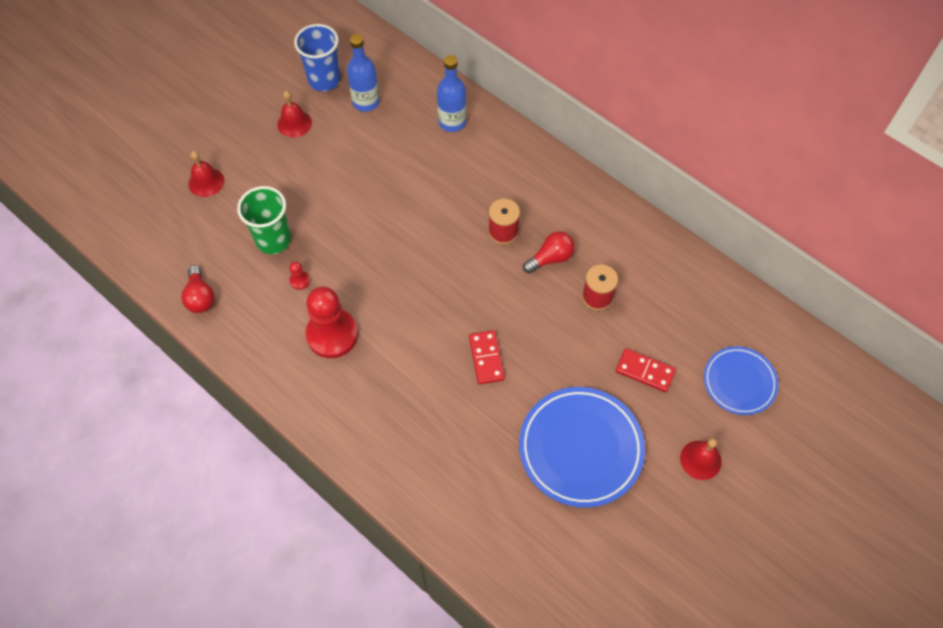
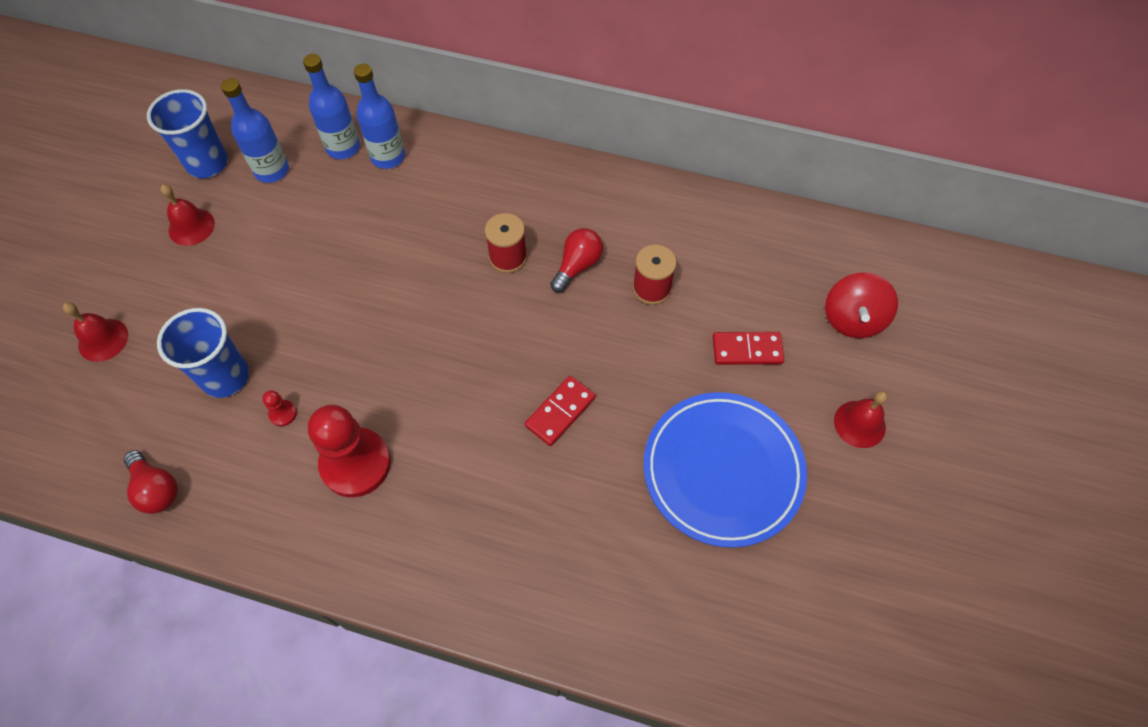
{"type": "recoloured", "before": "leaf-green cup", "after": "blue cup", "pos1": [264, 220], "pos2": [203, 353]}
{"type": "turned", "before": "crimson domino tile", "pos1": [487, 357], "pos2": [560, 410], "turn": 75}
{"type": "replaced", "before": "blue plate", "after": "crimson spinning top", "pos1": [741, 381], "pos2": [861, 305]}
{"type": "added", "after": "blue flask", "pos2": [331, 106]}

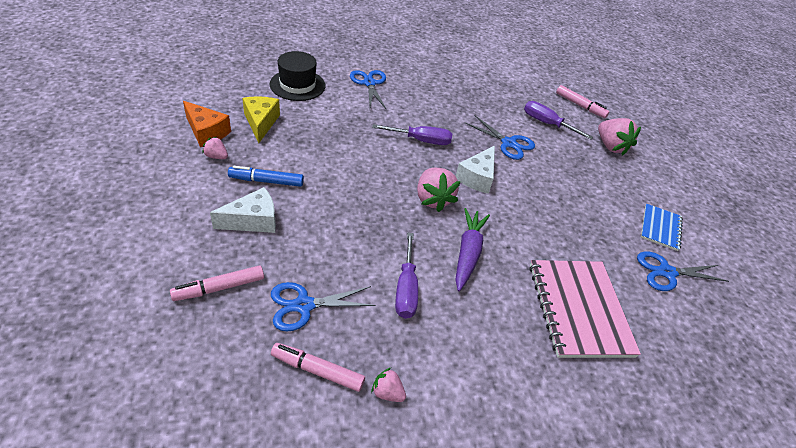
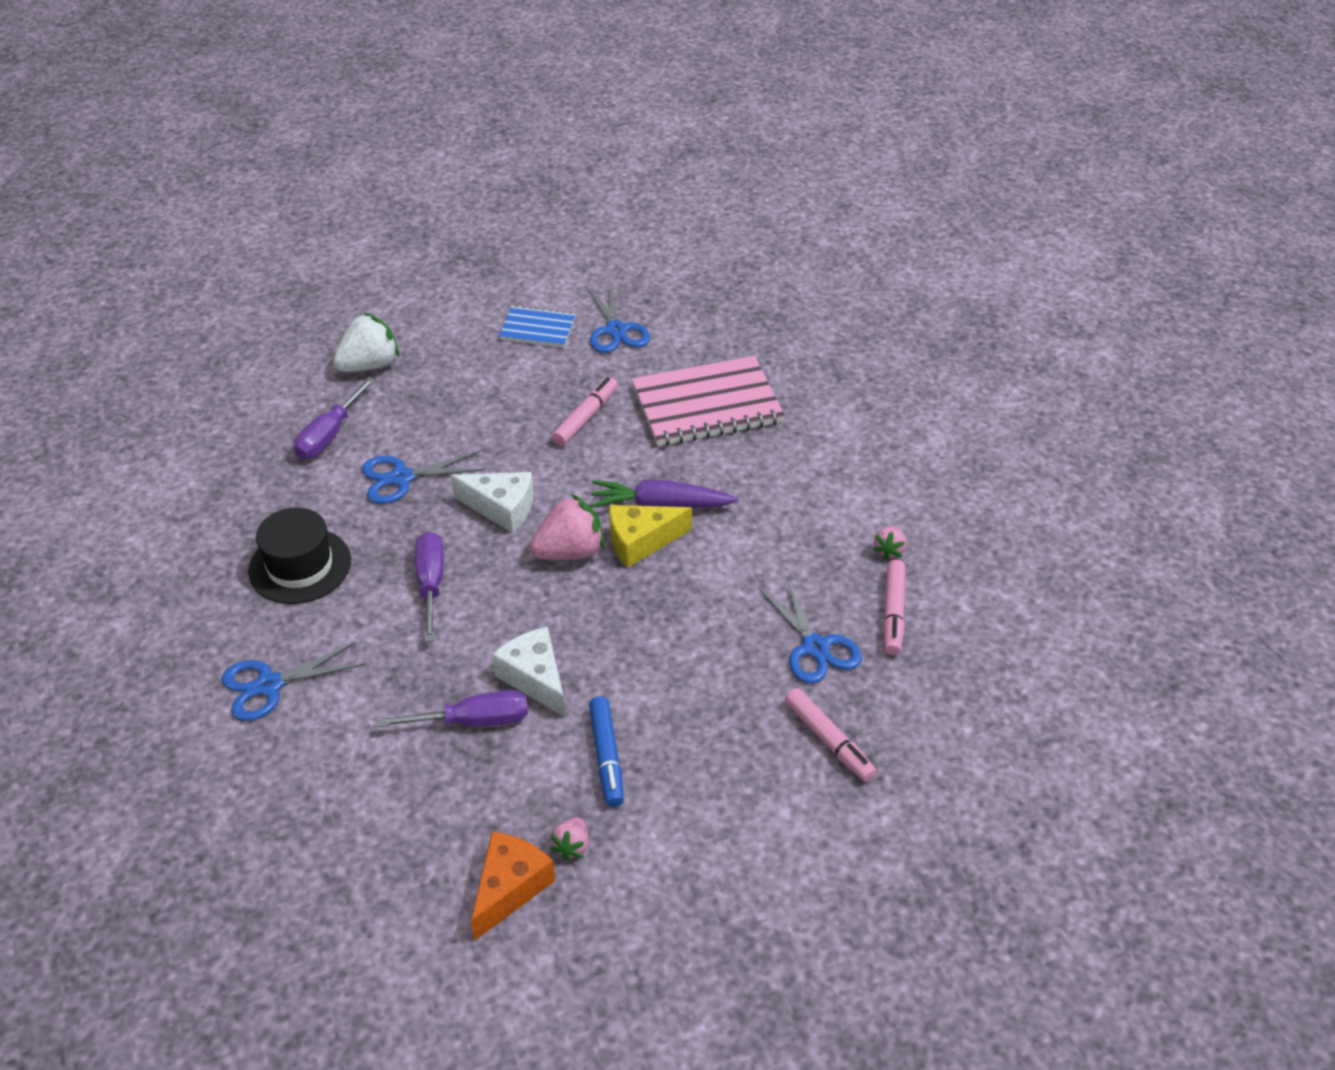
{"type": "moved", "before": "jet-black tall hat", "pos1": [297, 76], "pos2": [299, 555]}
{"type": "moved", "before": "rosy marker pen", "pos1": [582, 101], "pos2": [585, 411]}
{"type": "moved", "before": "golden piece of cheese", "pos1": [261, 119], "pos2": [651, 536]}
{"type": "turned", "before": "blue pair of scissors", "pos1": [500, 138], "pos2": [424, 477], "turn": -135}
{"type": "recoloured", "before": "rosy toy strawberry", "after": "snow-white toy strawberry", "pos1": [619, 136], "pos2": [366, 342]}
{"type": "moved", "before": "snow-white piece of cheese", "pos1": [243, 210], "pos2": [528, 672]}
{"type": "moved", "before": "royal purple hand screwdriver", "pos1": [406, 276], "pos2": [452, 708]}

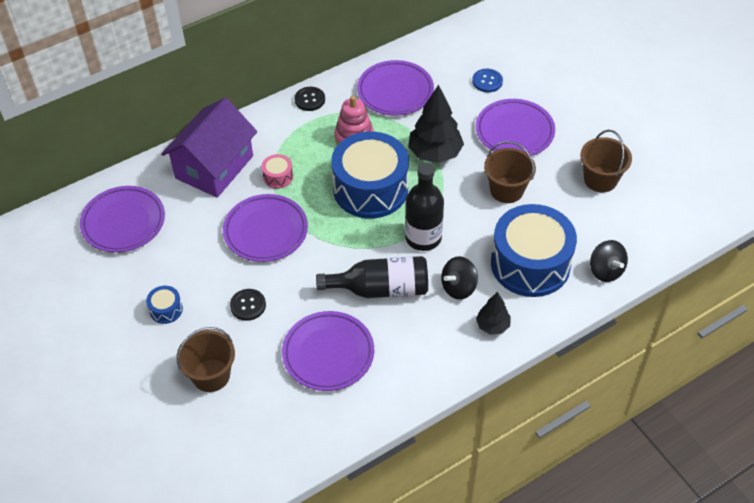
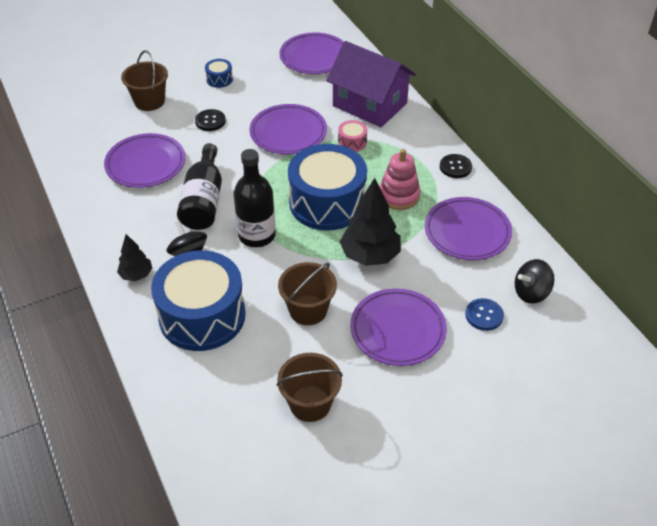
{"type": "moved", "before": "jet-black spinning top", "pos1": [609, 261], "pos2": [534, 281]}

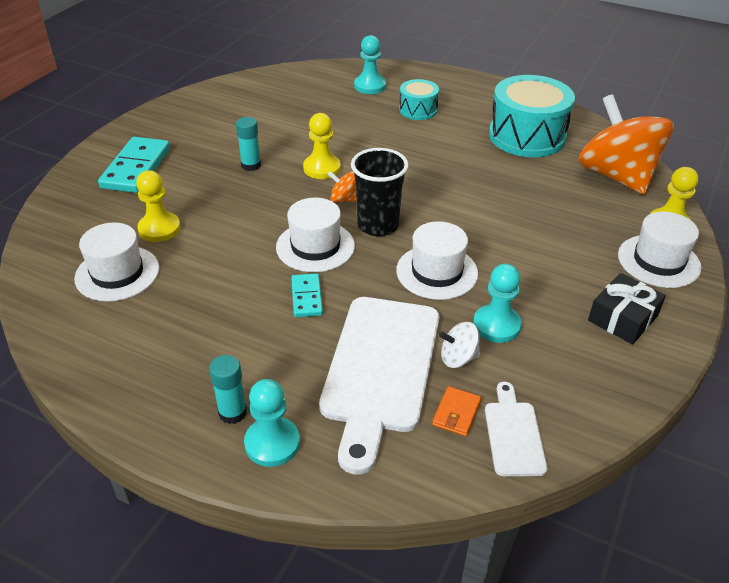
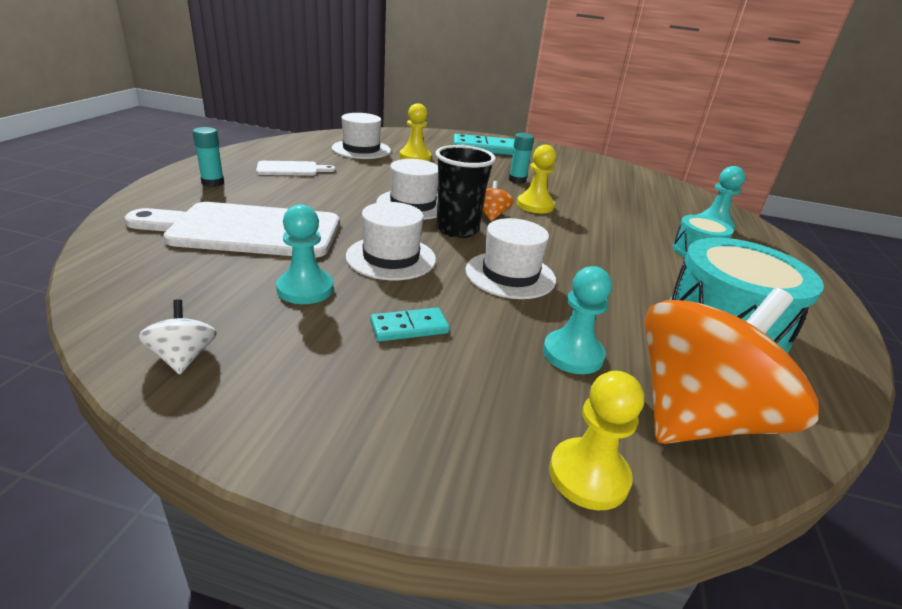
{"type": "moved", "before": "snow-white tall hat", "pos1": [659, 250], "pos2": [510, 258]}
{"type": "moved", "before": "teal domino tile", "pos1": [307, 295], "pos2": [410, 324]}
{"type": "removed", "before": "jet-black present", "pos1": [627, 308]}
{"type": "moved", "before": "snow-white spinning top", "pos1": [459, 345], "pos2": [178, 336]}
{"type": "moved", "before": "teal chess pawn", "pos1": [272, 423], "pos2": [577, 320]}
{"type": "moved", "before": "snow-white chopping board", "pos1": [516, 429], "pos2": [296, 168]}
{"type": "removed", "before": "orange-coloured billfold", "pos1": [456, 411]}

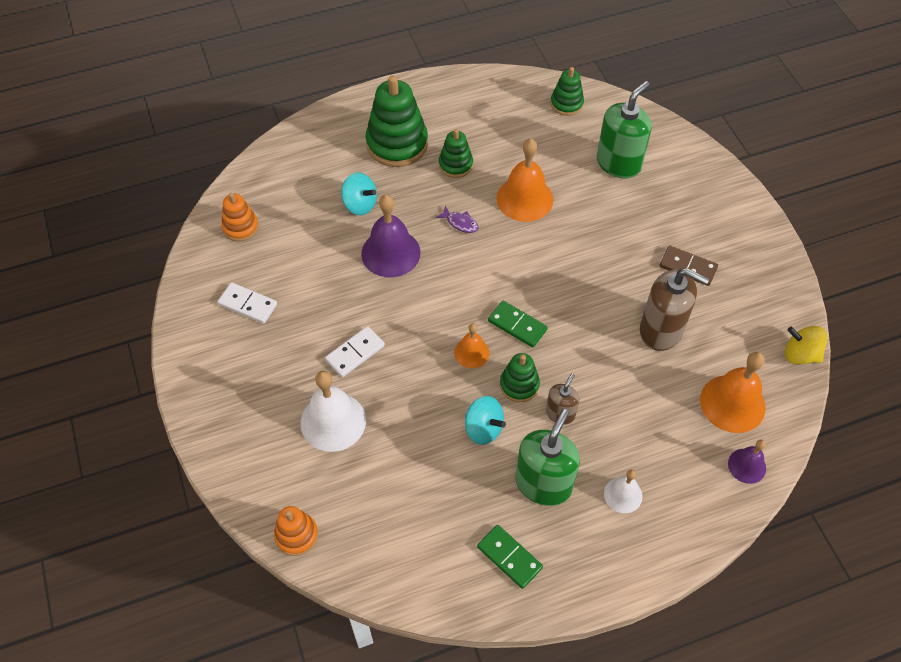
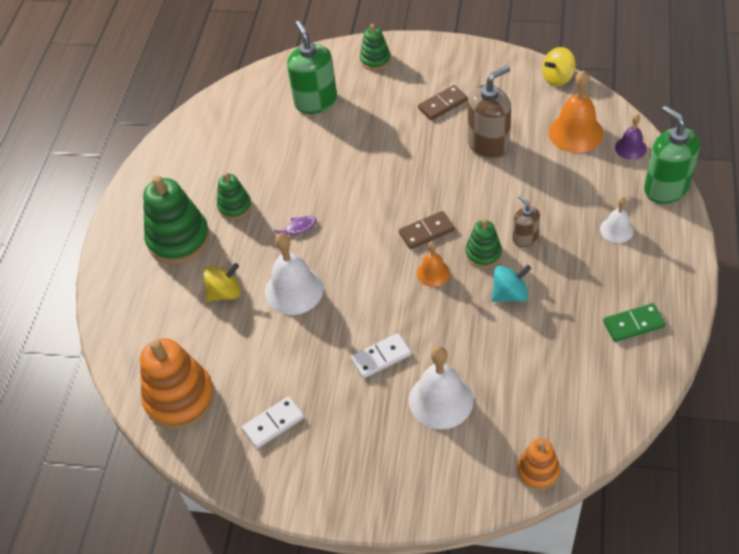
{"type": "moved", "before": "leaf-green stacking rings", "pos1": [567, 91], "pos2": [375, 47]}
{"type": "removed", "before": "orange-coloured bell", "pos1": [524, 180]}
{"type": "recoloured", "before": "teal spinning top", "after": "golden spinning top", "pos1": [359, 193], "pos2": [222, 282]}
{"type": "resized", "before": "orange-coloured stacking rings", "pos1": [240, 217], "pos2": [177, 383], "scale": 1.82}
{"type": "recoloured", "before": "royal purple bell", "after": "snow-white bell", "pos1": [390, 236], "pos2": [294, 274]}
{"type": "recoloured", "before": "leaf-green domino tile", "after": "brown domino tile", "pos1": [518, 324], "pos2": [427, 230]}
{"type": "turned", "before": "snow-white domino tile", "pos1": [355, 351], "pos2": [381, 355], "turn": 75}
{"type": "moved", "before": "leaf-green pump bottle", "pos1": [548, 457], "pos2": [672, 155]}

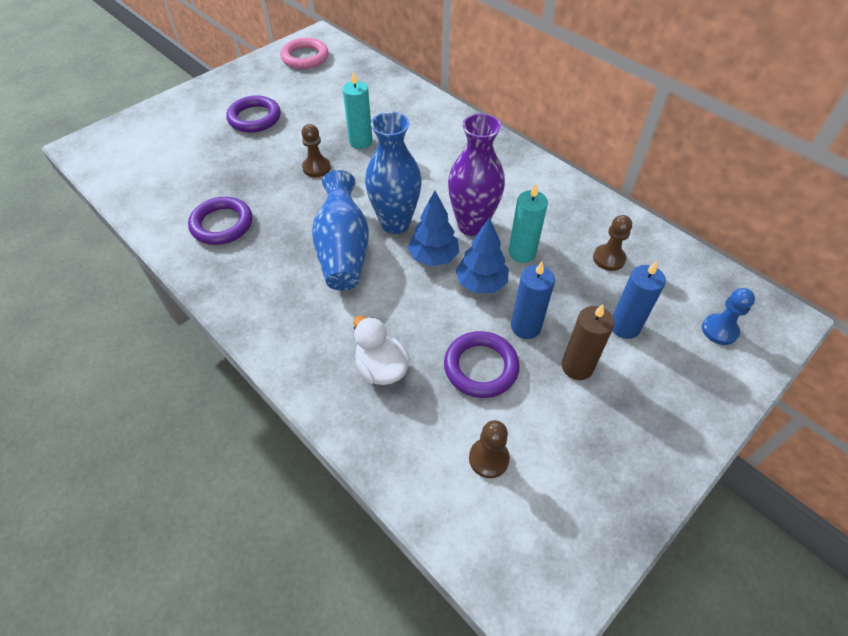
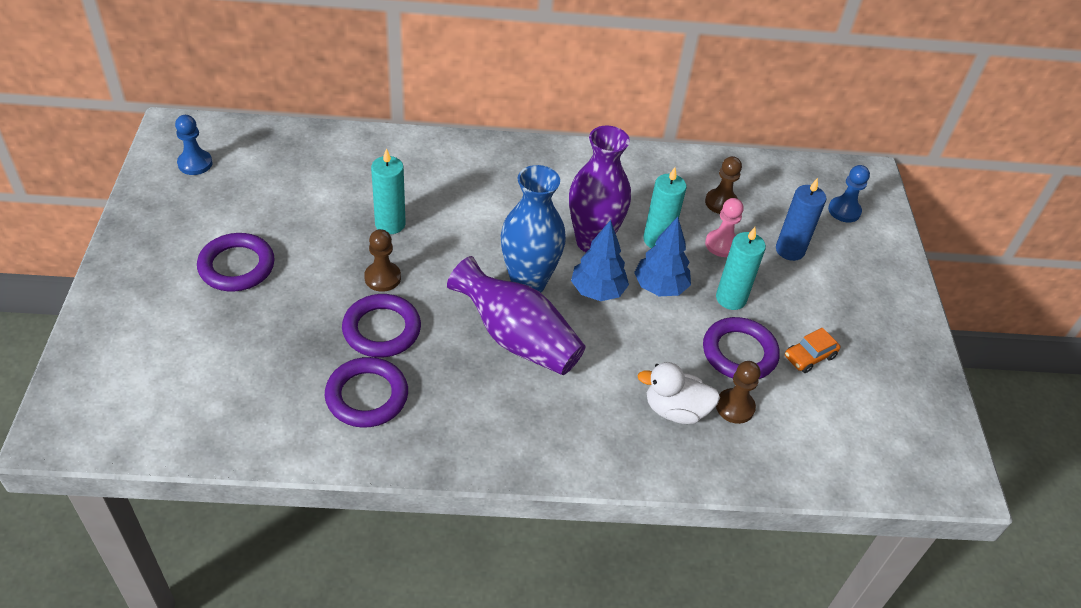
{"type": "replaced", "before": "rosy hoop", "after": "blue chess pawn", "pos1": [304, 53], "pos2": [193, 145]}
{"type": "recoloured", "before": "blue flower vase", "after": "royal purple flower vase", "pos1": [340, 230], "pos2": [516, 315]}
{"type": "recoloured", "before": "blue wax candle", "after": "teal wax candle", "pos1": [533, 300], "pos2": [741, 268]}
{"type": "removed", "before": "brown wax candle", "pos1": [588, 342]}
{"type": "moved", "before": "brown chess pawn", "pos1": [489, 449], "pos2": [738, 392]}
{"type": "added", "after": "rosy chess pawn", "pos2": [724, 227]}
{"type": "added", "after": "royal purple hoop", "pos2": [381, 325]}
{"type": "added", "after": "orange-coloured car", "pos2": [812, 350]}

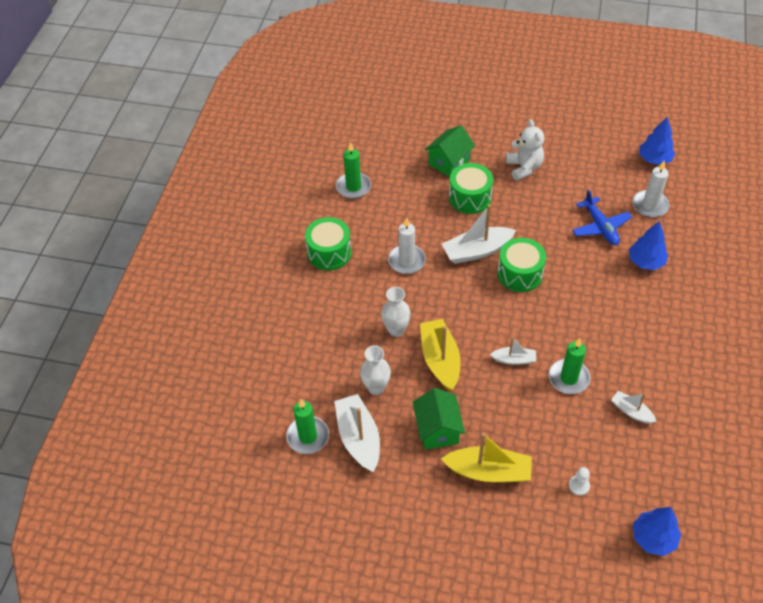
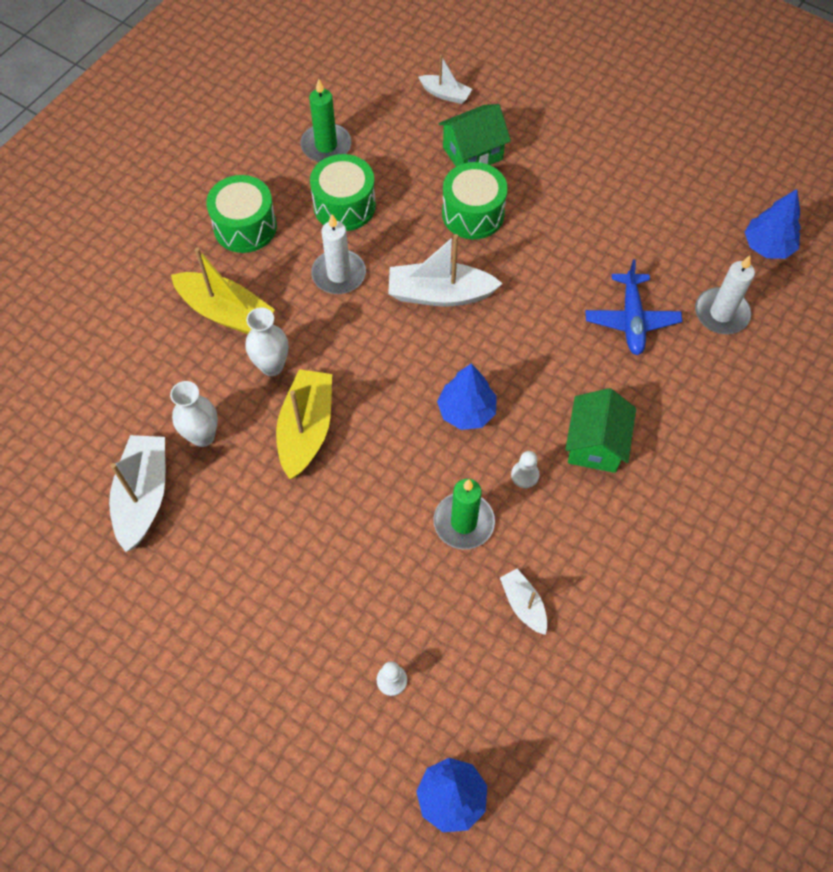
{"type": "removed", "before": "snow-white teddy bear", "pos1": [525, 150]}
{"type": "moved", "before": "blue fir tree", "pos1": [648, 245], "pos2": [467, 396]}
{"type": "moved", "before": "leaf-green toy drum", "pos1": [522, 265], "pos2": [343, 192]}
{"type": "moved", "before": "snow-white sailboat", "pos1": [513, 351], "pos2": [445, 79]}
{"type": "moved", "before": "leaf-green cottage", "pos1": [439, 418], "pos2": [600, 430]}
{"type": "removed", "before": "leaf-green wax candle", "pos1": [307, 426]}
{"type": "moved", "before": "golden sailboat", "pos1": [486, 457], "pos2": [223, 290]}
{"type": "added", "after": "snow-white chess pawn", "pos2": [525, 469]}

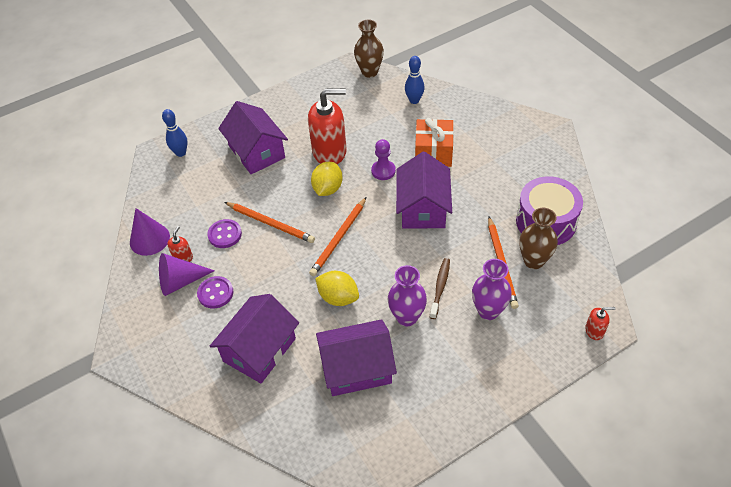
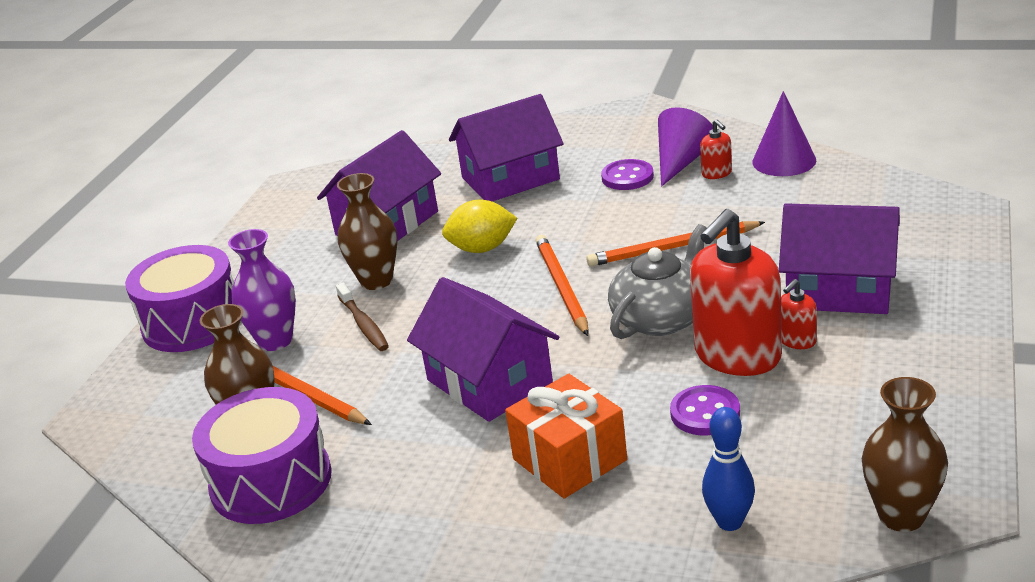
{"type": "removed", "before": "blue tenpin", "pos1": [175, 133]}
{"type": "removed", "before": "royal purple chess pawn", "pos1": [383, 159]}
{"type": "replaced", "before": "golden toy lemon", "after": "gray china teapot", "pos1": [327, 179], "pos2": [657, 281]}
{"type": "moved", "before": "royal purple sewing button", "pos1": [224, 233], "pos2": [705, 410]}
{"type": "recoloured", "before": "royal purple flower vase", "after": "brown flower vase", "pos1": [407, 296], "pos2": [367, 231]}
{"type": "turned", "before": "royal purple cottage", "pos1": [254, 338], "pos2": [506, 147], "turn": 75}
{"type": "moved", "before": "crimson pump bottle", "pos1": [600, 323], "pos2": [799, 314]}
{"type": "added", "after": "royal purple toy drum", "pos2": [179, 298]}

